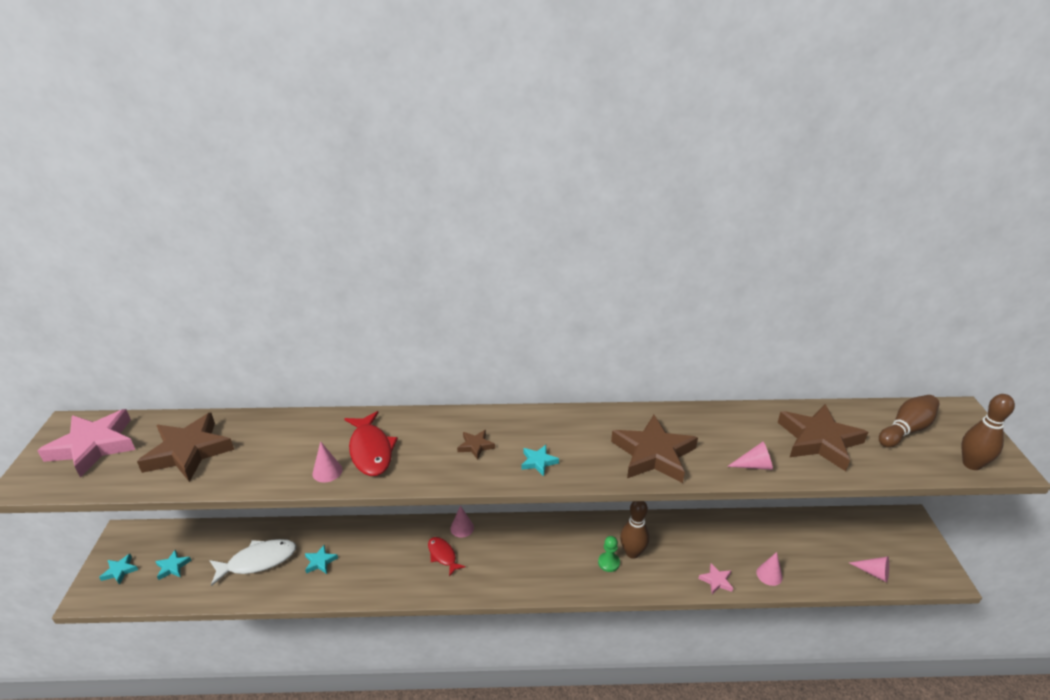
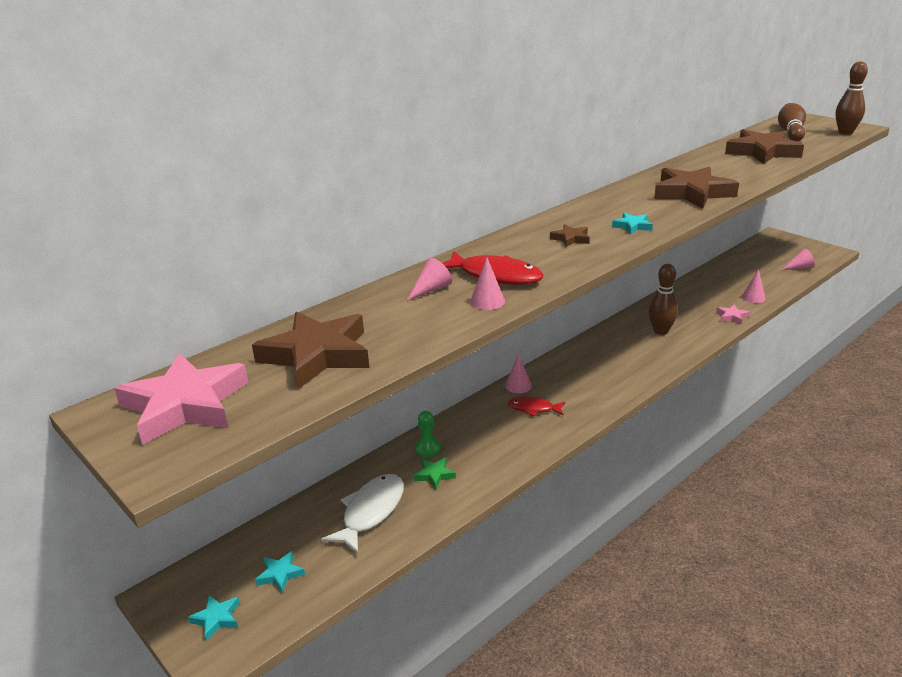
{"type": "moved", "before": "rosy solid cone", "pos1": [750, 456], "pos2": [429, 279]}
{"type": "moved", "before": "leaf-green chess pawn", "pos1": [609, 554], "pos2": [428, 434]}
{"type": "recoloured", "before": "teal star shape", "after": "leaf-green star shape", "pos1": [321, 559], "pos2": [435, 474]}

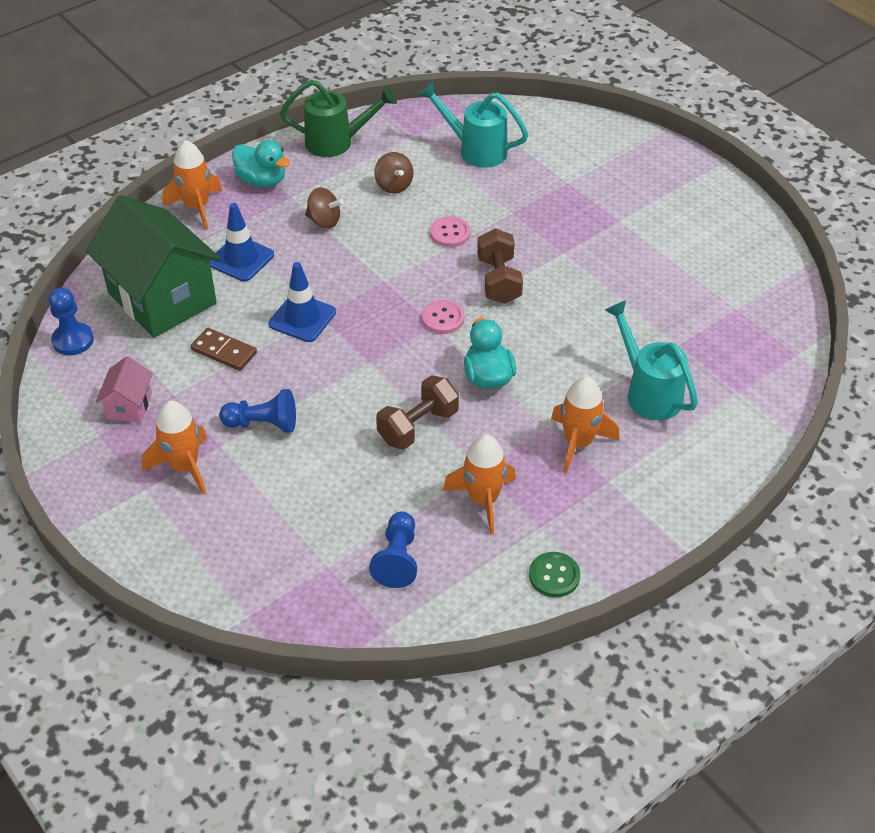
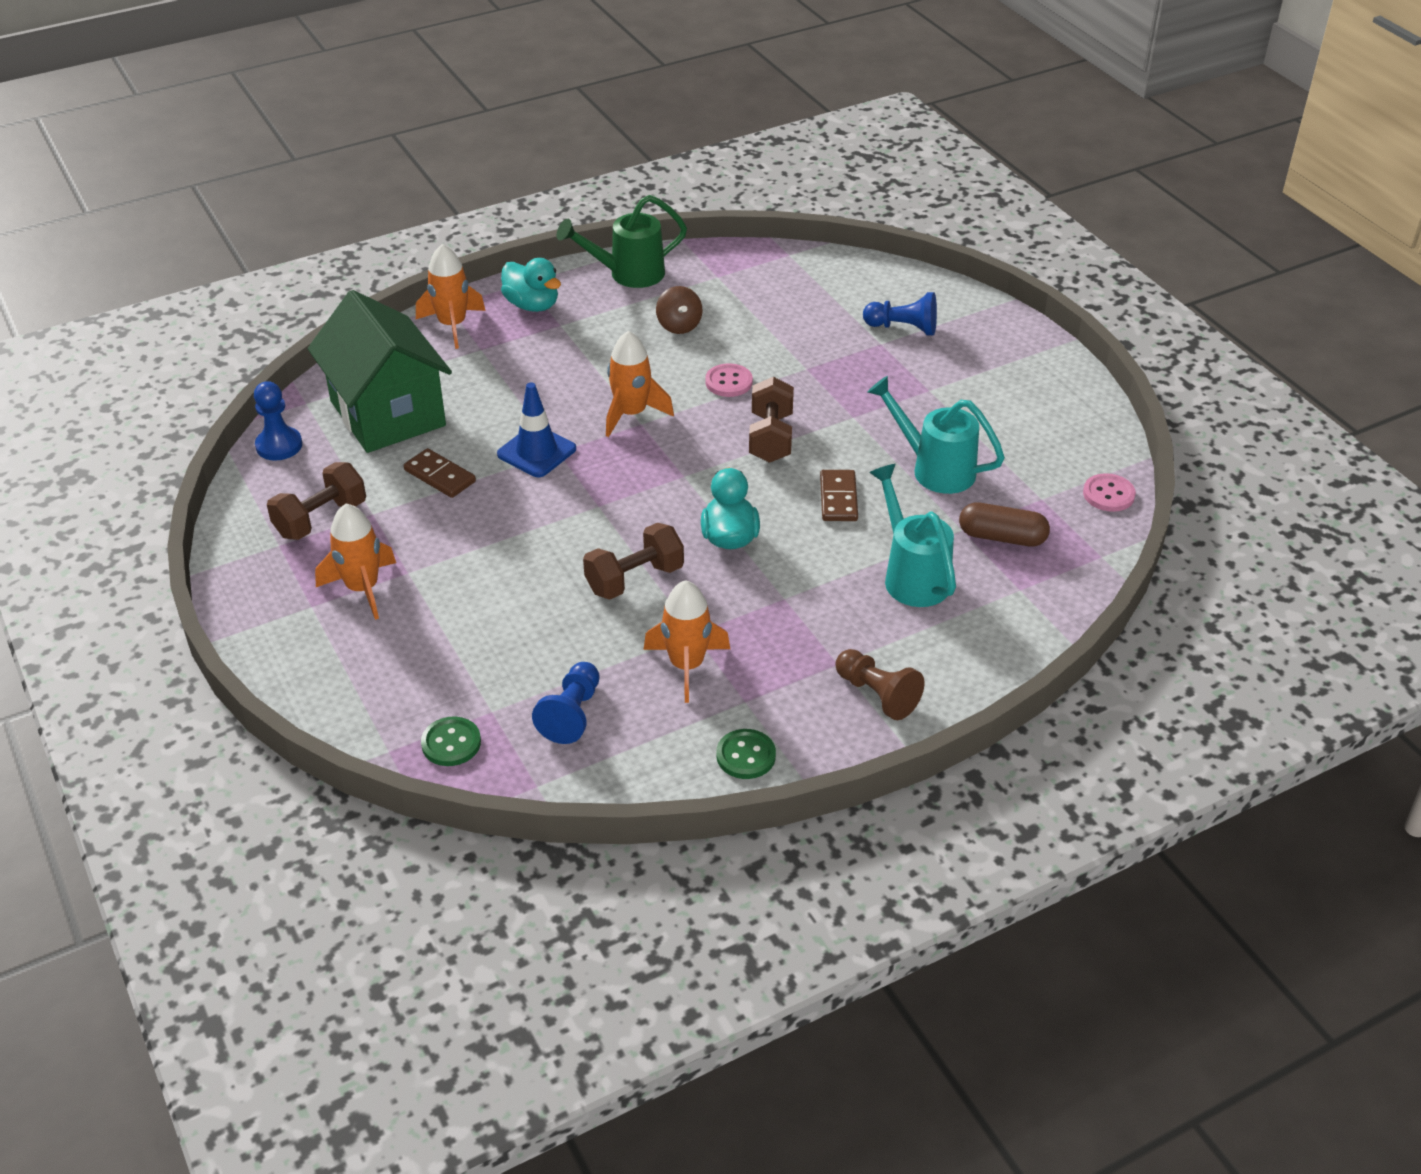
{"type": "turned", "before": "leaf-green watering pot", "pos1": [338, 118], "pos2": [622, 241], "turn": 150}
{"type": "moved", "before": "teal watering pot", "pos1": [473, 124], "pos2": [936, 435]}
{"type": "removed", "before": "brown spinning top", "pos1": [324, 208]}
{"type": "removed", "before": "blue safety cone", "pos1": [241, 242]}
{"type": "moved", "before": "rosy sewing button", "pos1": [443, 317], "pos2": [1109, 492]}
{"type": "replaced", "before": "rosy cottage", "after": "brown dumbbell", "pos1": [124, 389], "pos2": [316, 501]}
{"type": "moved", "before": "orange-coloured spaceship", "pos1": [585, 424], "pos2": [640, 384]}
{"type": "moved", "before": "blue chess pawn", "pos1": [257, 411], "pos2": [900, 313]}
{"type": "added", "after": "brown domino tile", "pos2": [839, 495]}
{"type": "added", "after": "brown capsule", "pos2": [1004, 524]}
{"type": "added", "after": "brown chess pawn", "pos2": [880, 684]}
{"type": "added", "after": "leaf-green sewing button", "pos2": [451, 741]}

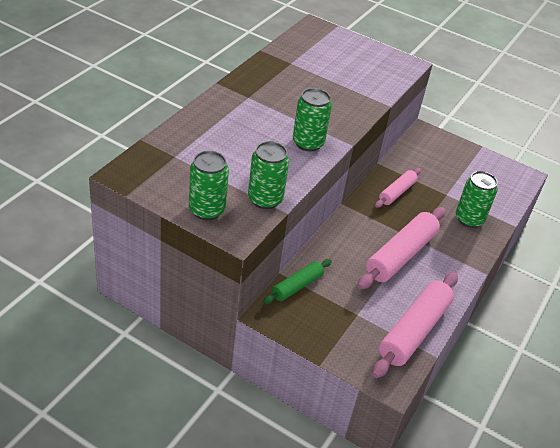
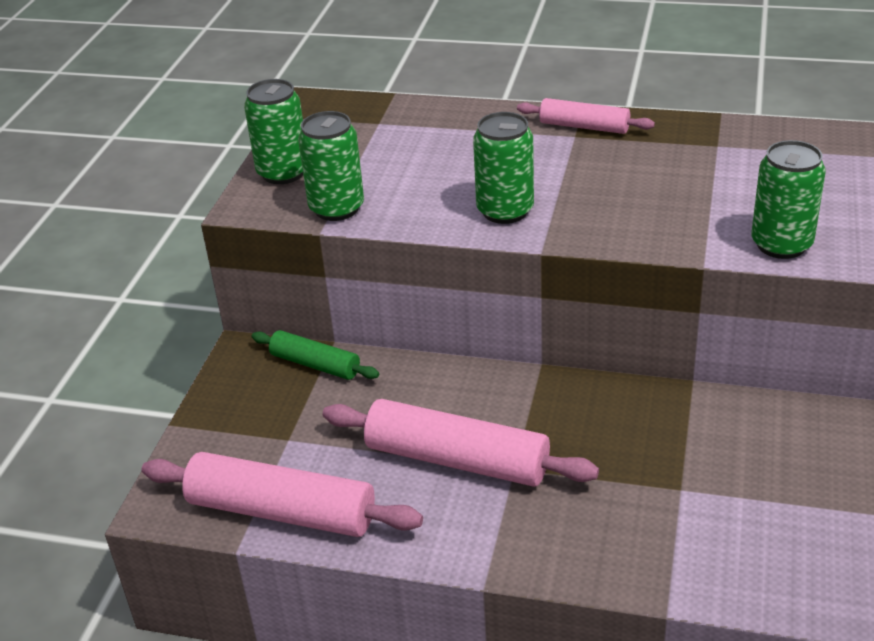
{"type": "moved", "before": "rosy pastry roller", "pos1": [398, 188], "pos2": [586, 116]}
{"type": "moved", "before": "leaf-green tin", "pos1": [477, 199], "pos2": [788, 199]}

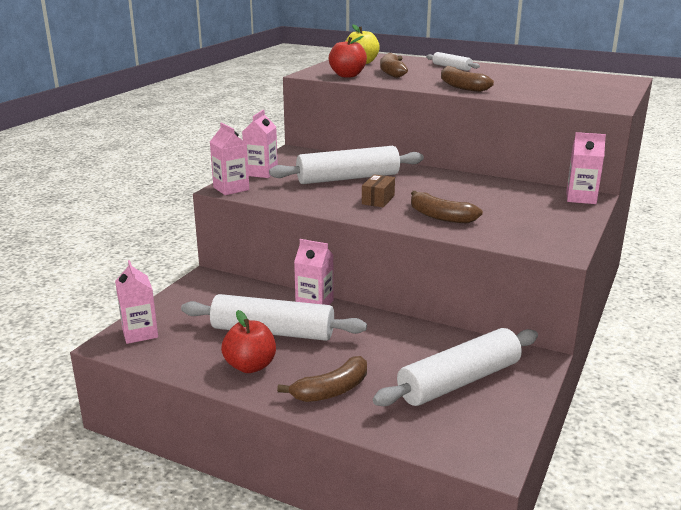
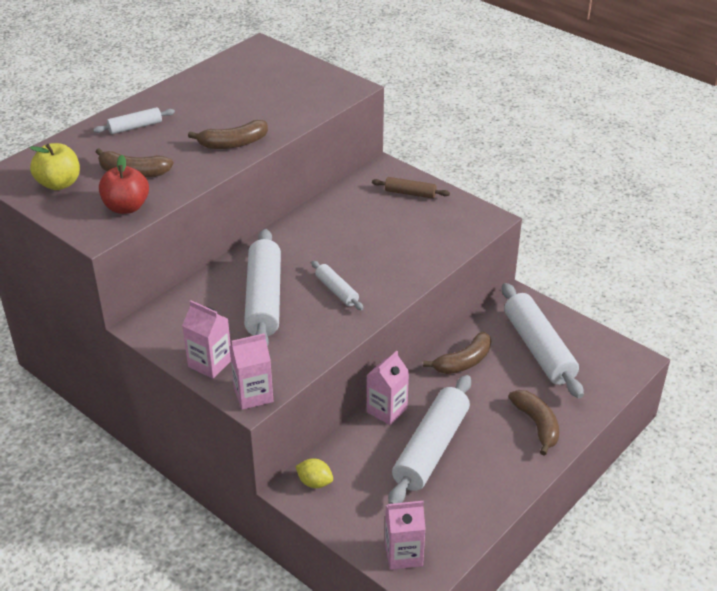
{"type": "removed", "before": "rosy milk carton", "pos1": [586, 168]}
{"type": "replaced", "before": "brown parcel", "after": "snow-white pastry roller", "pos1": [378, 190], "pos2": [337, 285]}
{"type": "moved", "before": "brown banana", "pos1": [447, 207], "pos2": [457, 353]}
{"type": "removed", "before": "crimson apple fruit", "pos1": [248, 341]}
{"type": "added", "after": "brown pastry roller", "pos2": [411, 188]}
{"type": "added", "after": "golden toy lemon", "pos2": [314, 473]}

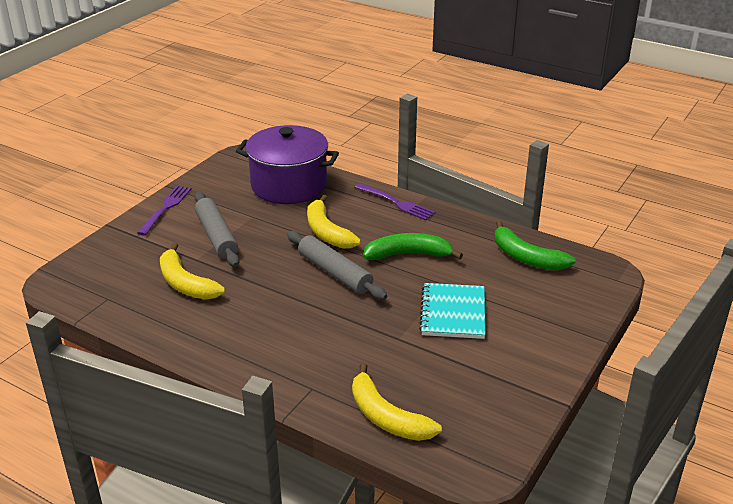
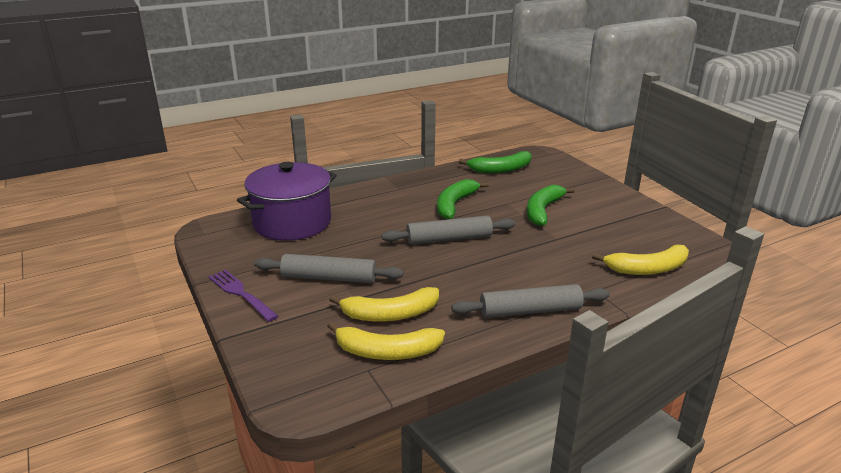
{"type": "removed", "before": "royal purple fork", "pos1": [395, 201]}
{"type": "moved", "before": "golden banana", "pos1": [334, 222], "pos2": [386, 340]}
{"type": "replaced", "before": "teal notepad", "after": "leaf-green banana", "pos1": [452, 311], "pos2": [551, 205]}
{"type": "added", "after": "gray pastry roller", "pos2": [530, 301]}

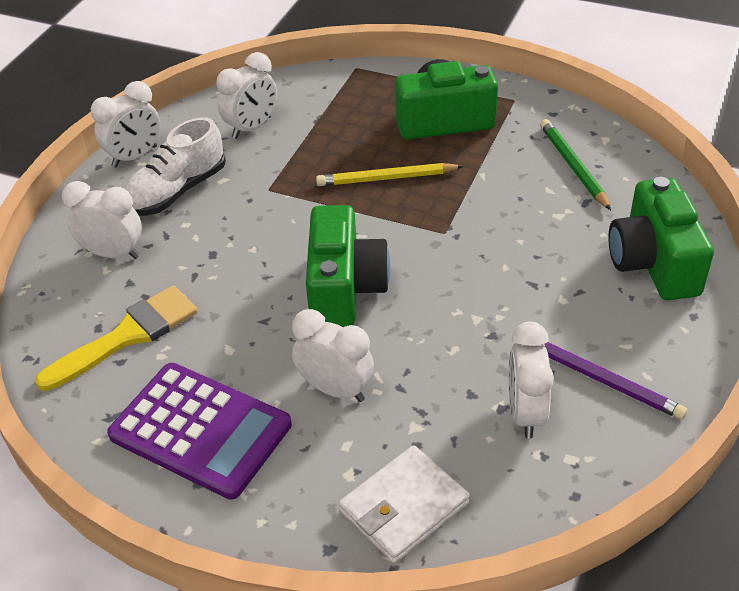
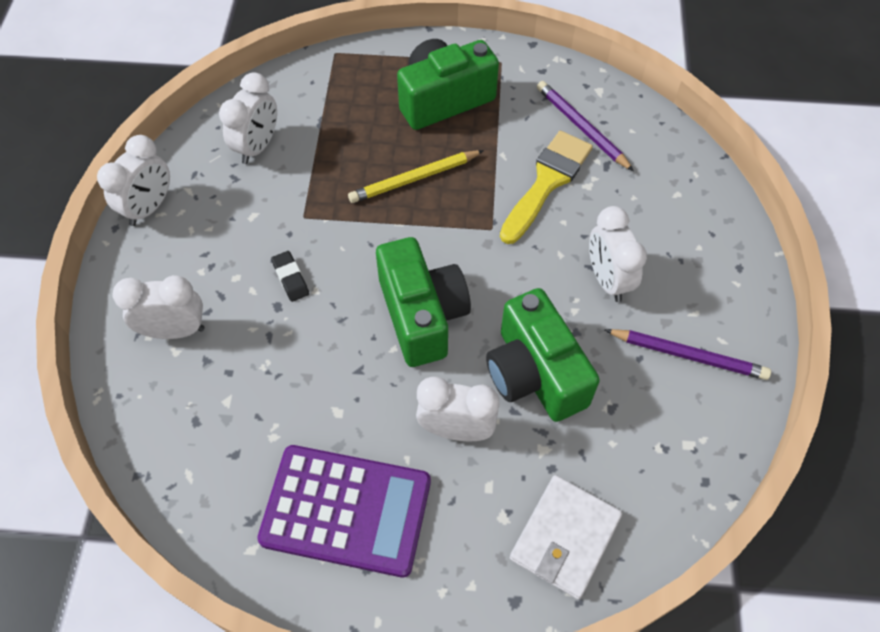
{"type": "removed", "before": "snow-white lace-up shoe", "pos1": [175, 166]}
{"type": "recoloured", "before": "leaf-green pencil", "after": "royal purple pencil", "pos1": [575, 164], "pos2": [585, 126]}
{"type": "moved", "before": "leaf-green compact camera", "pos1": [661, 238], "pos2": [543, 355]}
{"type": "moved", "before": "golden paint brush", "pos1": [116, 338], "pos2": [546, 187]}
{"type": "moved", "before": "snow-white bedside clock", "pos1": [531, 380], "pos2": [618, 254]}
{"type": "added", "after": "jet-black eraser", "pos2": [290, 276]}

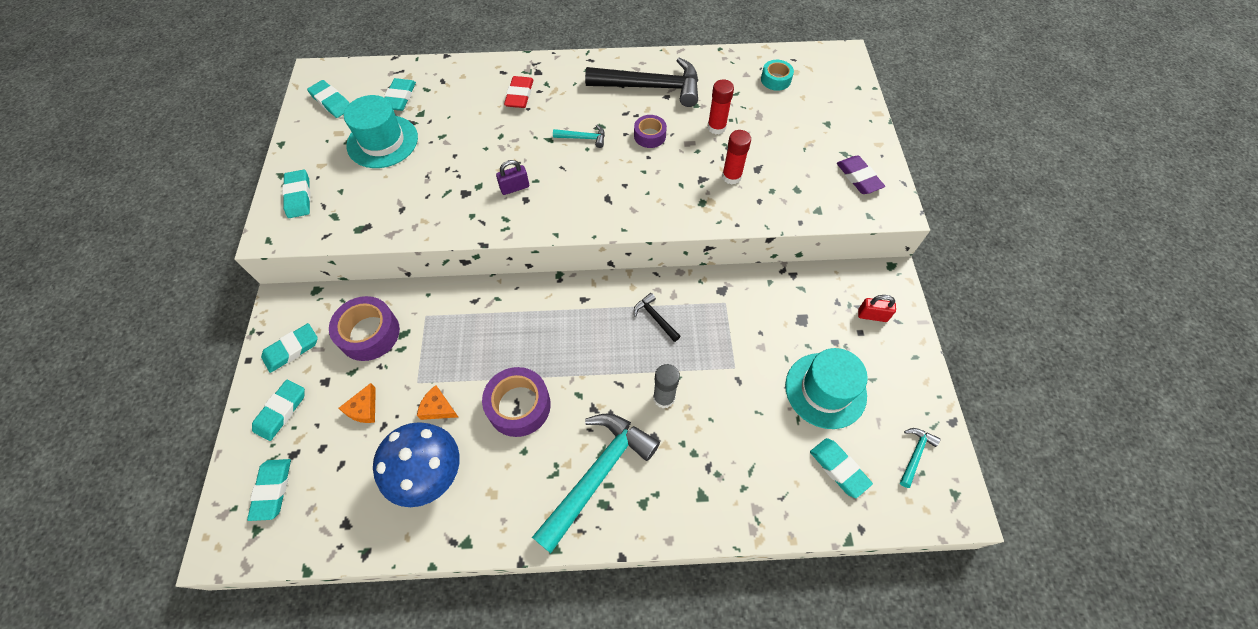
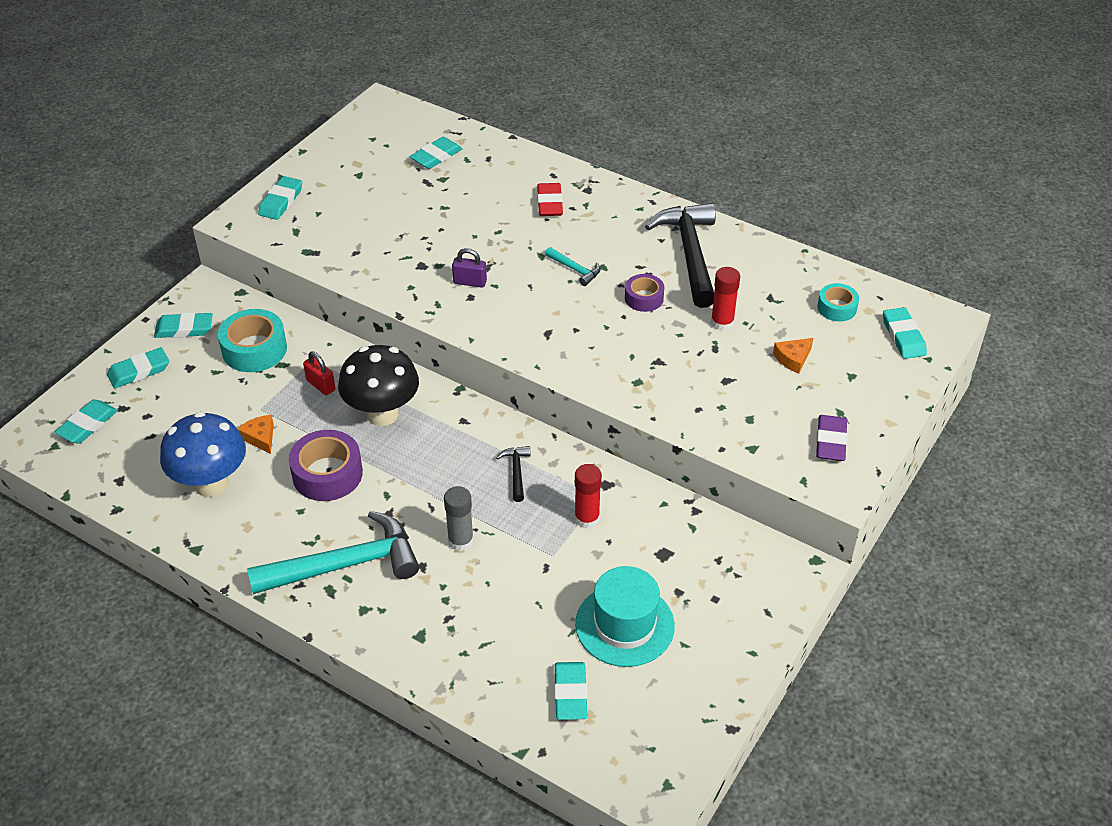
{"type": "turned", "before": "jet-black hammer", "pos1": [641, 82], "pos2": [680, 255], "turn": -135}
{"type": "turned", "before": "crimson eraser", "pos1": [518, 92], "pos2": [550, 199], "turn": -45}
{"type": "moved", "before": "teal eraser", "pos1": [328, 99], "pos2": [905, 333]}
{"type": "removed", "before": "teal tall hat", "pos1": [381, 131]}
{"type": "moved", "before": "crimson glue stick", "pos1": [736, 157], "pos2": [588, 496]}
{"type": "moved", "before": "crimson padlock", "pos1": [877, 308], "pos2": [319, 373]}
{"type": "recoloured", "before": "royal purple tape", "after": "teal tape", "pos1": [364, 328], "pos2": [252, 340]}
{"type": "moved", "before": "orange-coloured piece of cheese", "pos1": [357, 403], "pos2": [793, 355]}
{"type": "removed", "before": "teal hammer", "pos1": [920, 458]}
{"type": "added", "after": "jet-black mushroom", "pos2": [378, 385]}

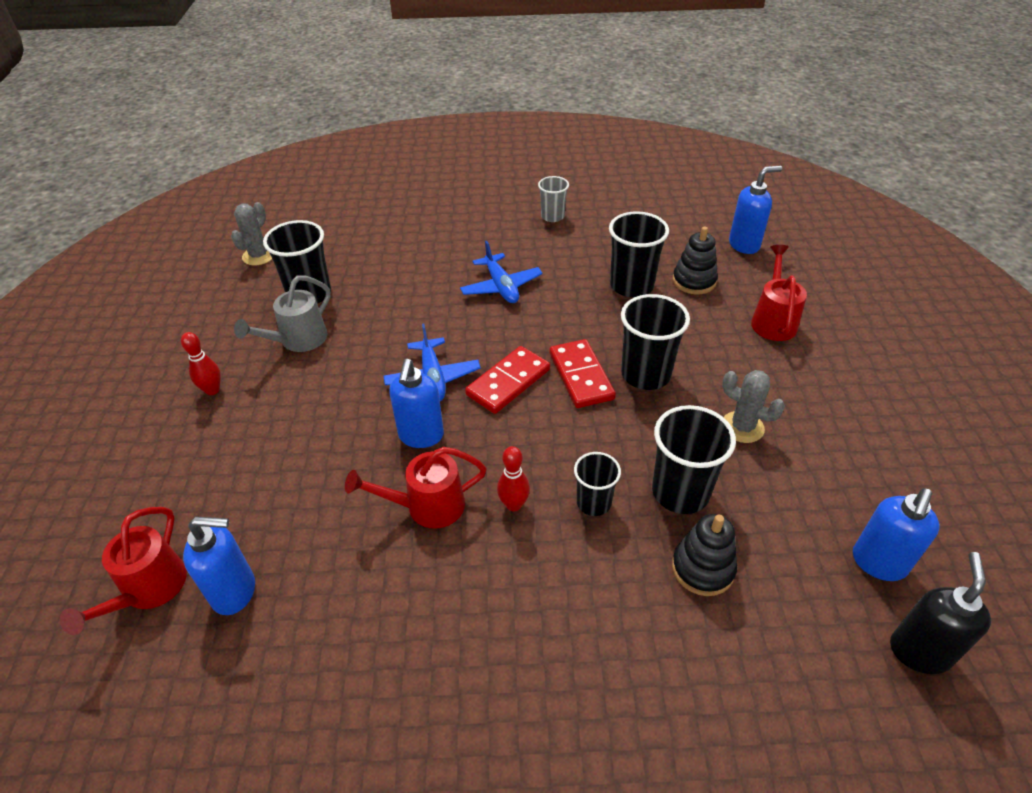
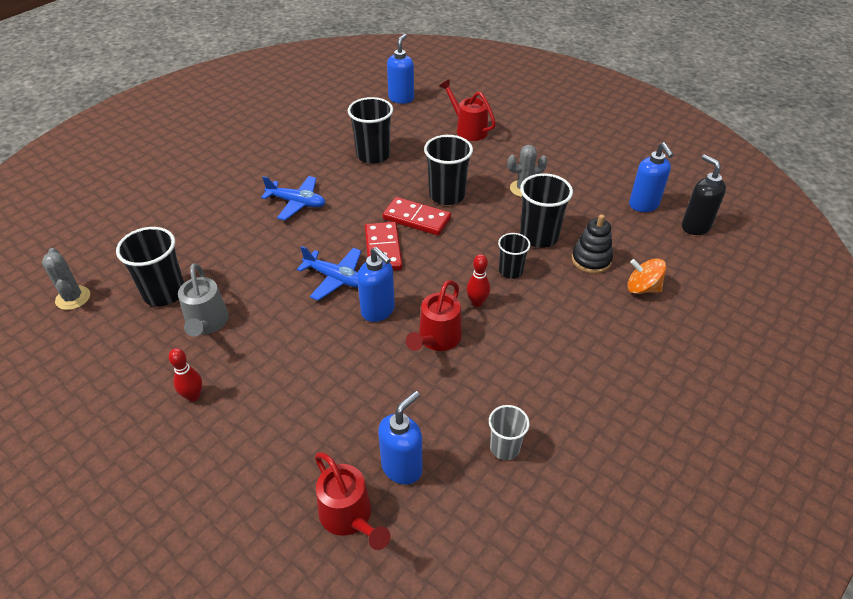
{"type": "moved", "before": "gray cup", "pos1": [553, 199], "pos2": [509, 432]}
{"type": "removed", "before": "jet-black stacking rings", "pos1": [695, 260]}
{"type": "added", "after": "orange-coloured spinning top", "pos2": [646, 276]}

